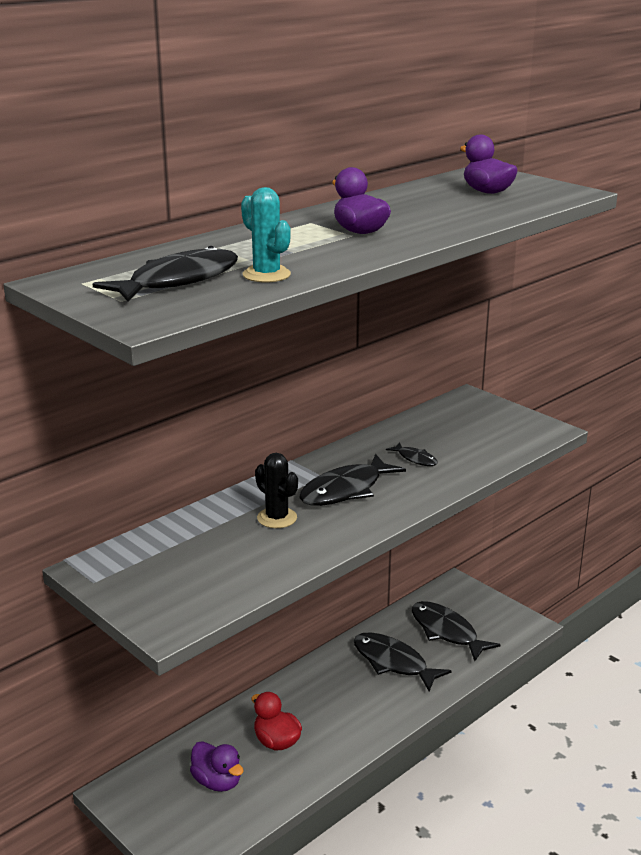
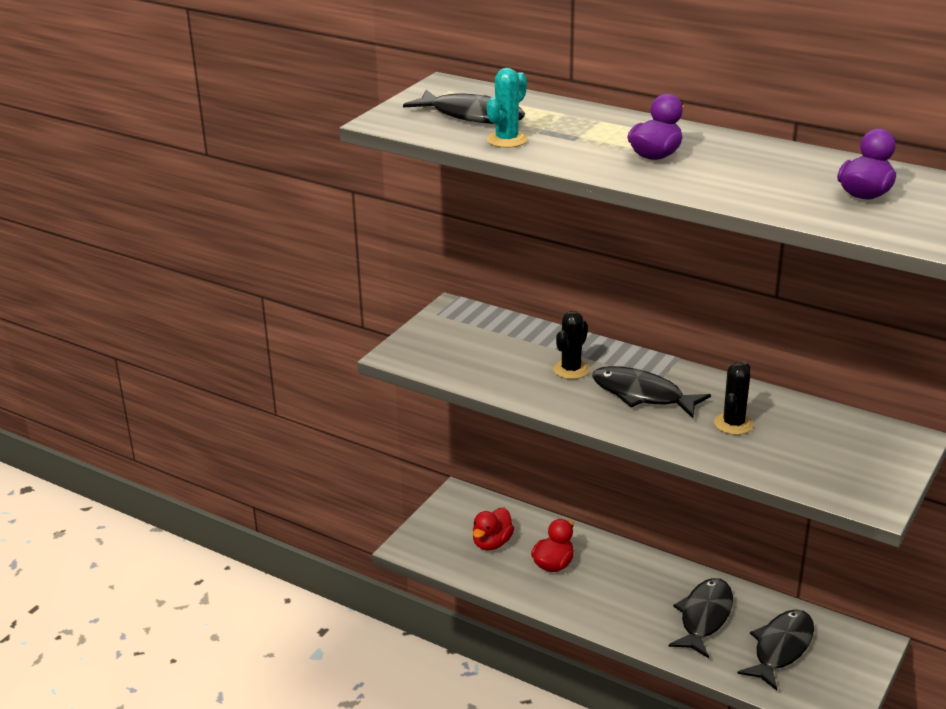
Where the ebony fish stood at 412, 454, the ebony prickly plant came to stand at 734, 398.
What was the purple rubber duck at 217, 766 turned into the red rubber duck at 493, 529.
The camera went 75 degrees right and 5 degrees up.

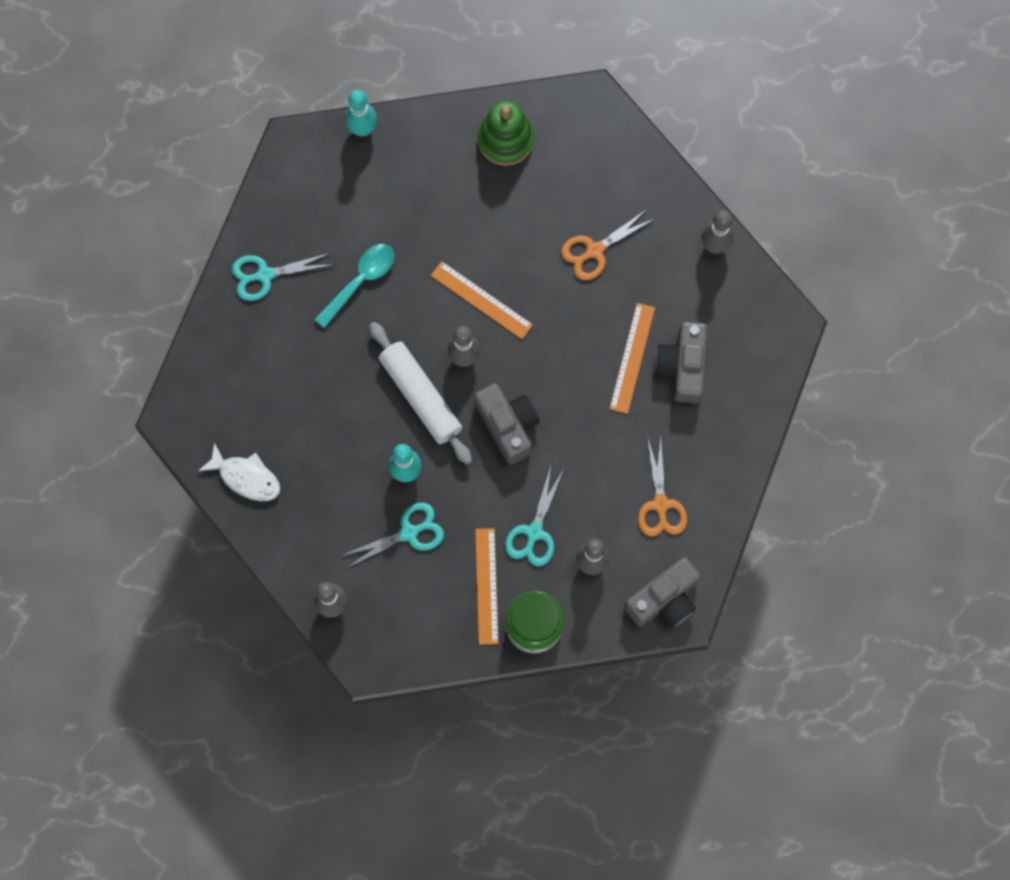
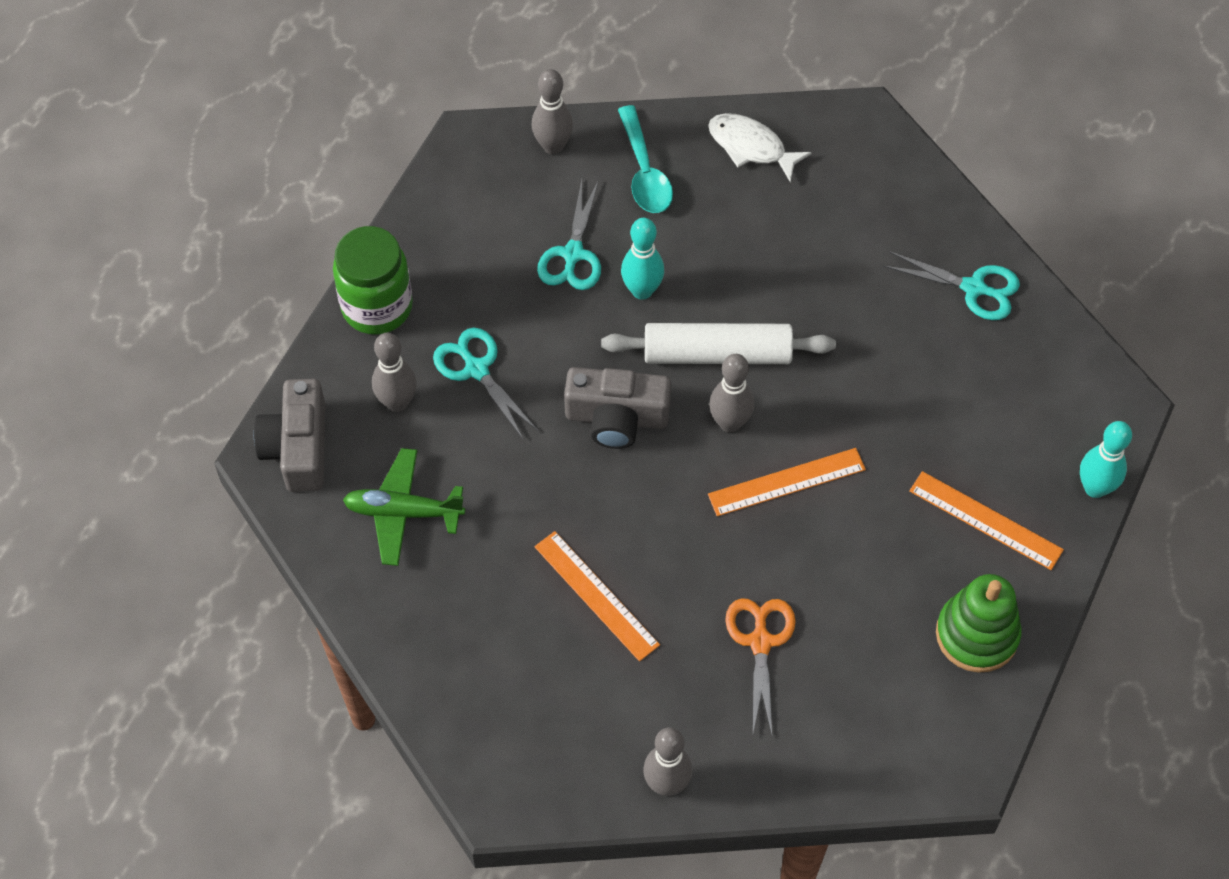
The second view lost the grey compact camera at 681, 362.
The turquoise teaspoon ended up elsewhere, having gone from 354, 286 to 645, 159.
The bright orange straightedge ended up elsewhere, having gone from 487, 586 to 986, 520.
Where the bright orange scissors stood at 662, 486, the leaf-green toy plane came to stand at 404, 507.
The white fish at 239, 472 ended up facing another way, 60 degrees clockwise from before.
The turquoise scissors at 283, 277 ended up facing another way, 90 degrees clockwise from before.
The camera went 125 degrees right and 15 degrees down.

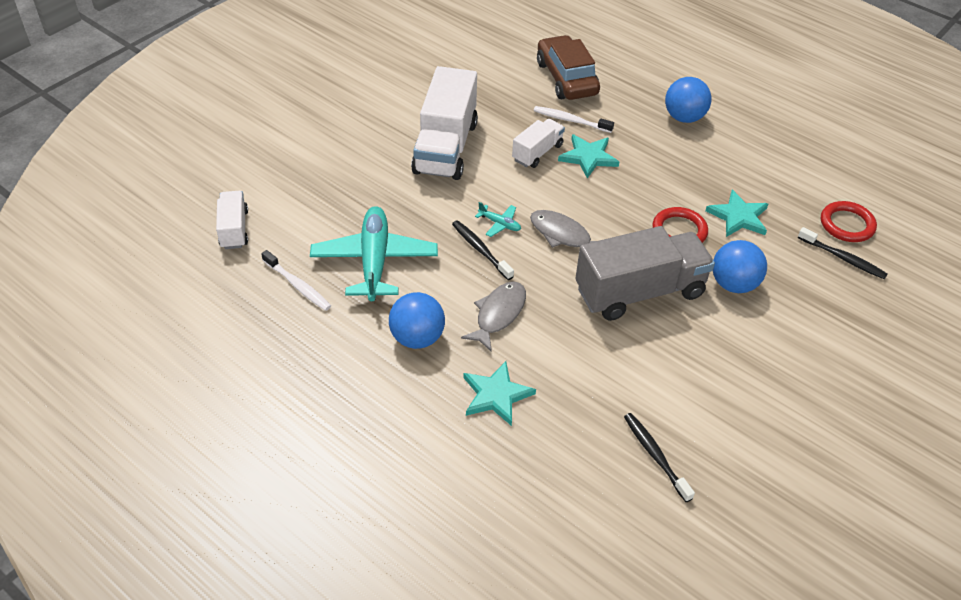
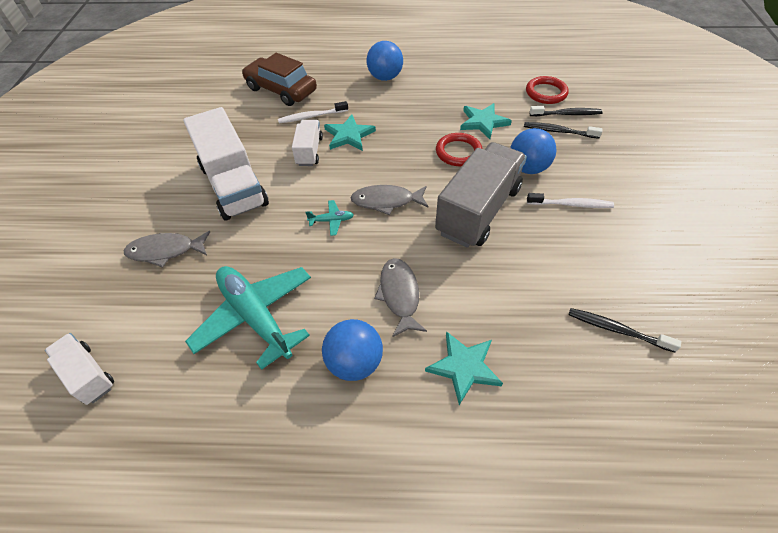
The second view gained the grey fish at 167, 249.
The white dental brush ended up elsewhere, having gone from 296, 280 to 570, 200.
The ebony dental brush ended up elsewhere, having gone from 483, 250 to 563, 130.
The camera went 35 degrees left and 5 degrees up.

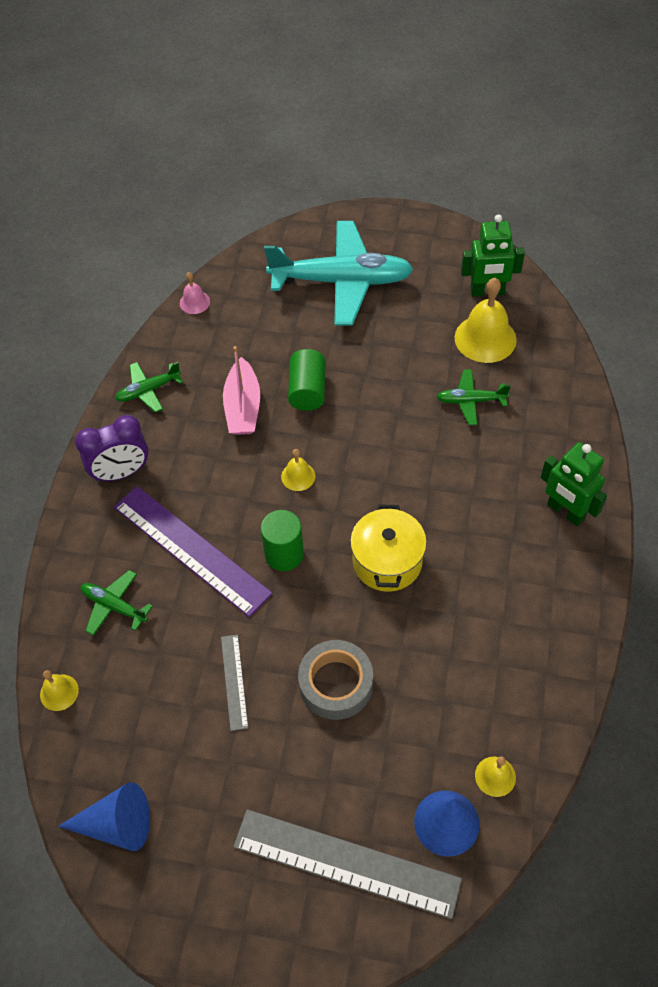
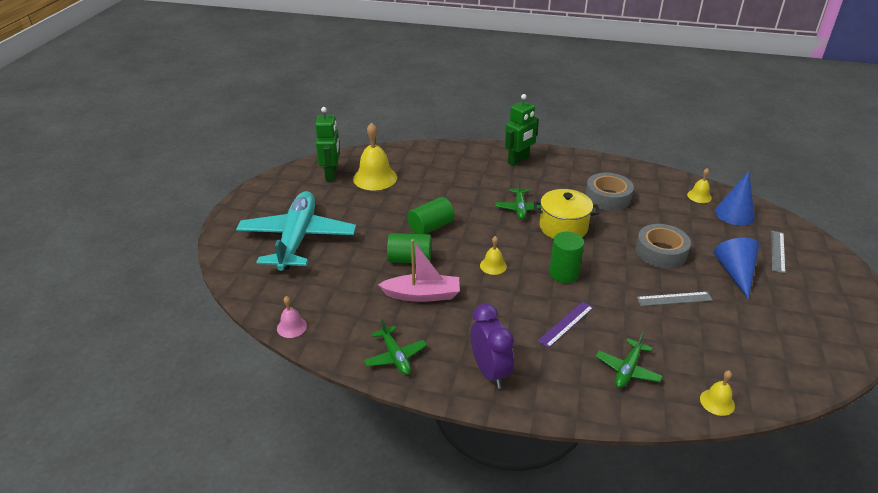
The second view gained the leaf-green cylinder shape at 430, 215.
The second view gained the grey sticky tape at 609, 192.
The cobalt cone shape ended up elsewhere, having gone from 104, 816 to 736, 269.
The leaf-green toy plane ended up elsewhere, having gone from 474, 397 to 518, 199.
The size of the purple straightedge at 193, 551 changed by a factor of 0.49.
The size of the grey straightedge at 347, 864 changed by a factor of 0.49.
The camera went 90 degrees left and 20 degrees down.

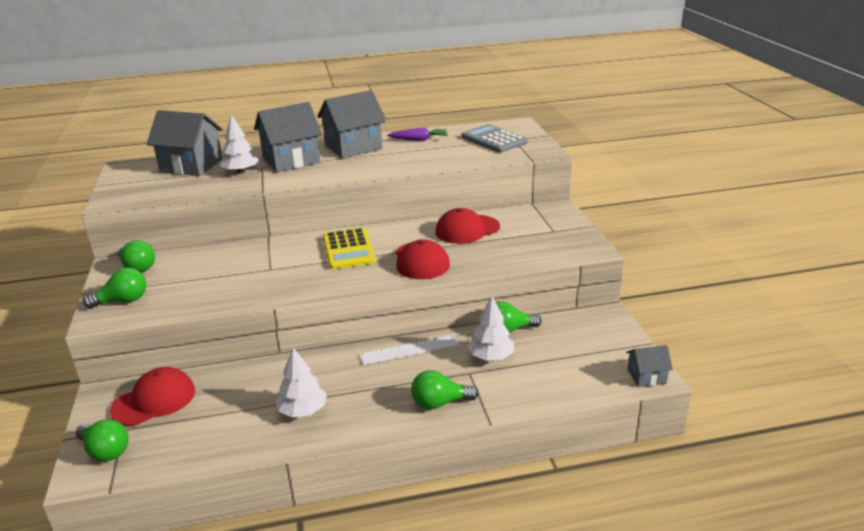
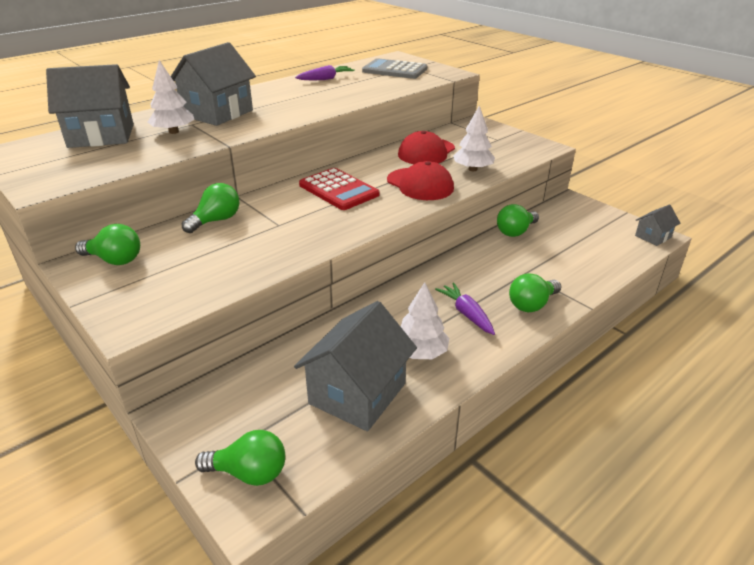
The second view lost the red peaked cap at 152, 396.
The second view lost the white straightedge at 409, 350.
The second view gained the purple carrot at 465, 309.
The leaf-green light bulb ended up elsewhere, having gone from 114, 287 to 211, 208.
The grey house ended up elsewhere, having gone from 351, 124 to 355, 366.
The white tree ended up elsewhere, having gone from 490, 328 to 474, 138.
What was the golden pocket calculator at 349, 248 turned into the red pocket calculator at 339, 189.
The camera went 30 degrees left and 5 degrees up.

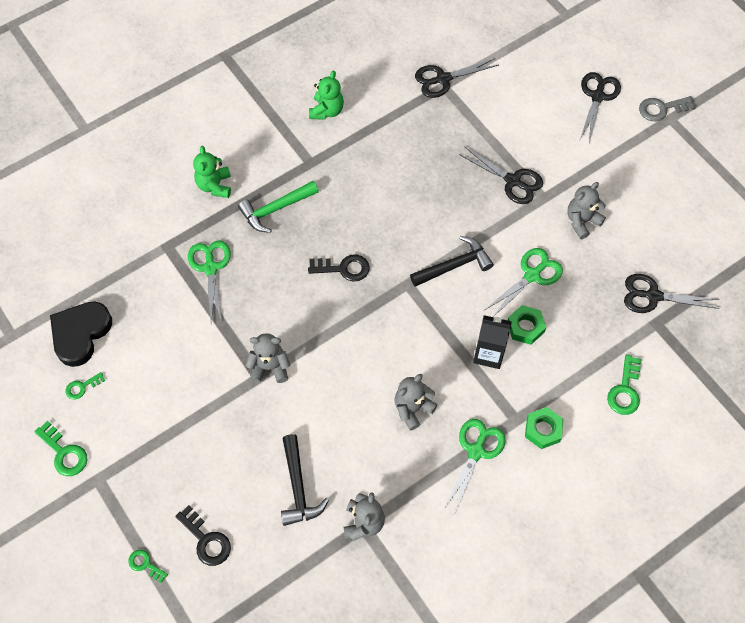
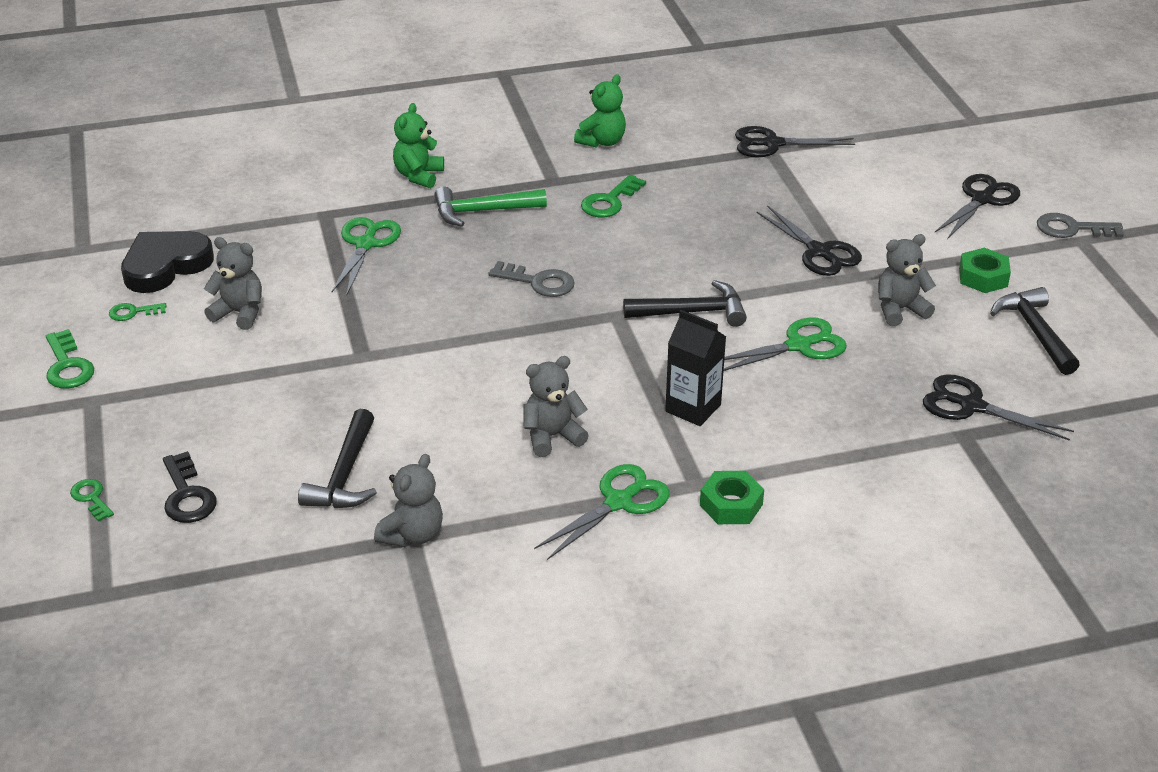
The second view gained the ebony carpenter's hammer at 1035, 331.
The grey stuffed bear ended up elsewhere, having gone from 268, 358 to 233, 283.
The leaf-green hexagon nut ended up elsewhere, having gone from 527, 325 to 985, 270.
The leaf-green door key ended up elsewhere, having gone from 624, 385 to 613, 195.
What was the ebony door key at 339, 267 turned into the grey door key at 532, 279.
The camera went 20 degrees right and 25 degrees down.

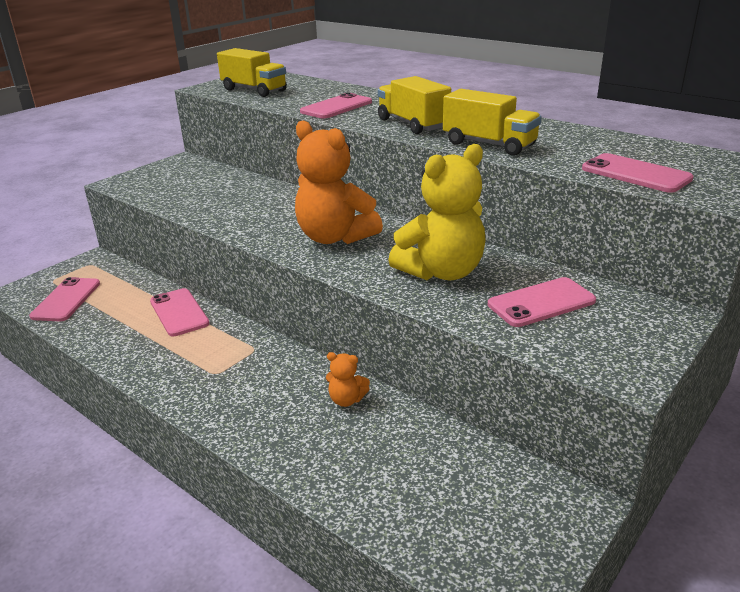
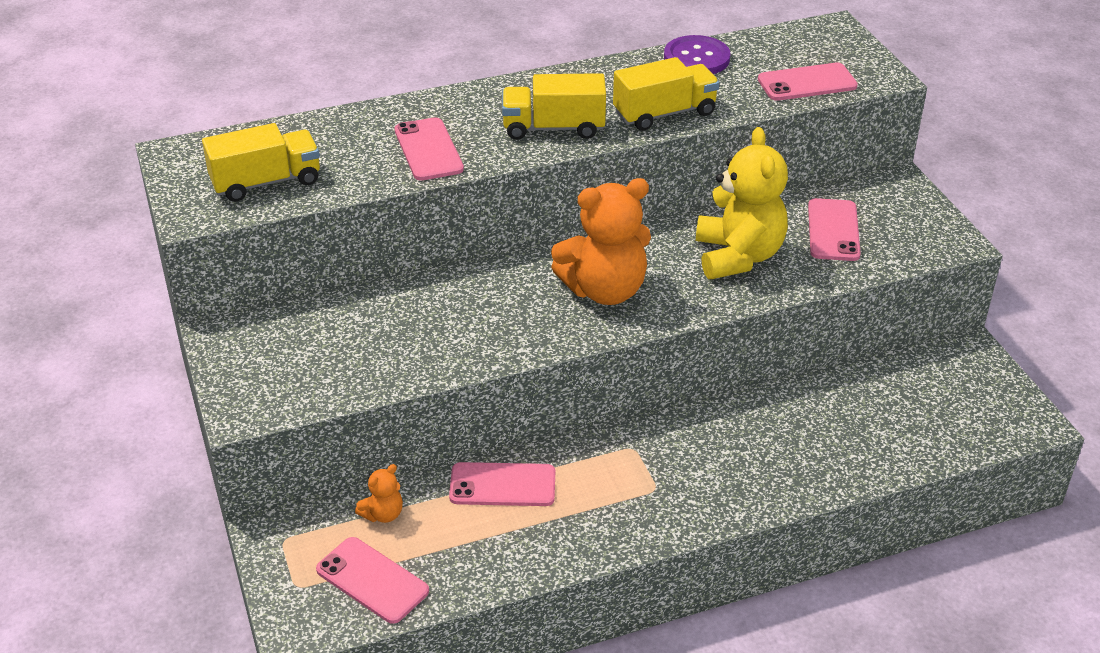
The second view gained the purple button at 697, 54.
The bright orange stuffed bear ended up elsewhere, having gone from 348, 379 to 379, 493.
The camera went 60 degrees left and 10 degrees up.

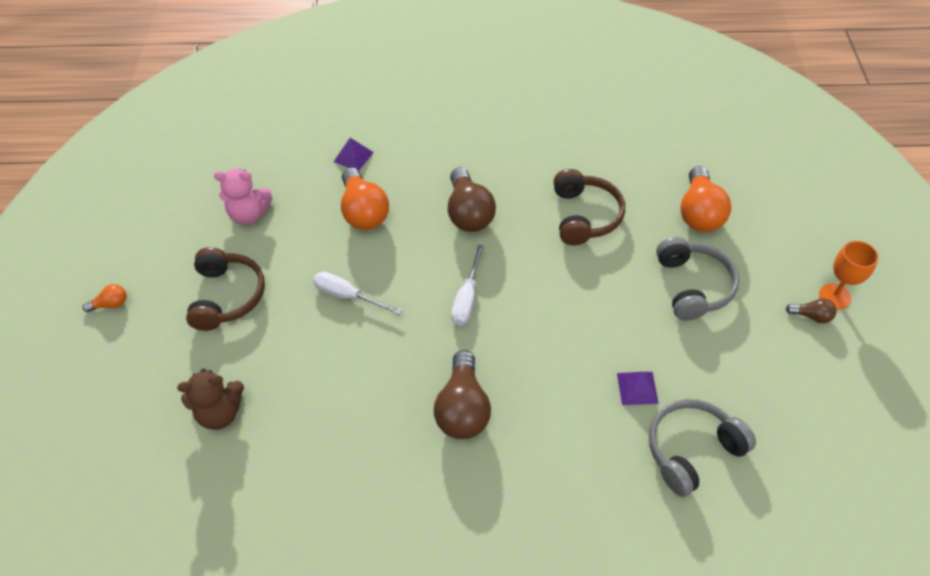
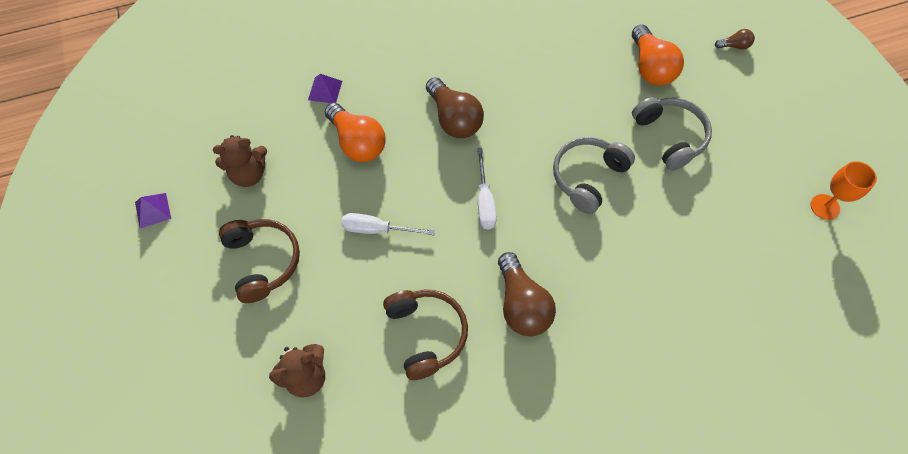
The second view lost the bright orange light bulb at 105, 298.
The dark brown over-ear headphones ended up elsewhere, having gone from 589, 207 to 425, 335.
The purple pyramid ended up elsewhere, having gone from 638, 388 to 153, 210.
The grey over-ear headphones ended up elsewhere, having gone from 702, 448 to 594, 175.
The dark brown light bulb ended up elsewhere, having gone from 811, 310 to 735, 39.
The bright orange goblet ended up elsewhere, having gone from 849, 275 to 843, 190.
What was the rose-pink stuffed bear at 243, 197 turned into the dark brown stuffed bear at 240, 161.
The camera went 20 degrees left and 10 degrees up.

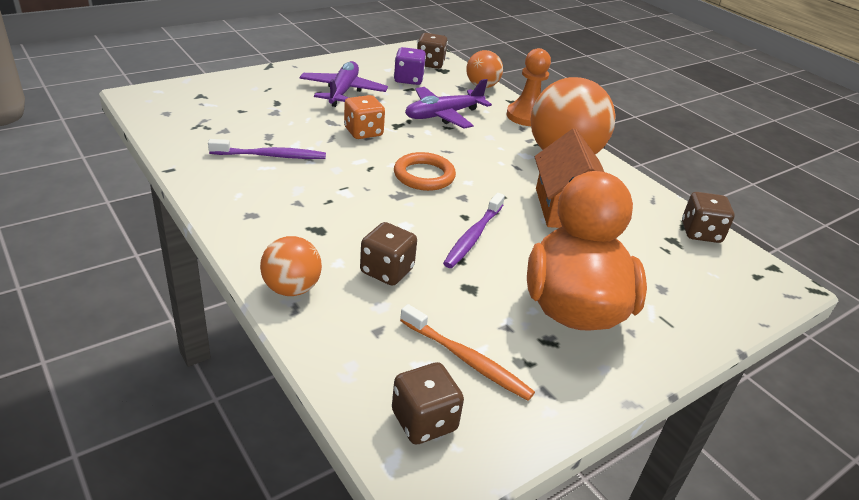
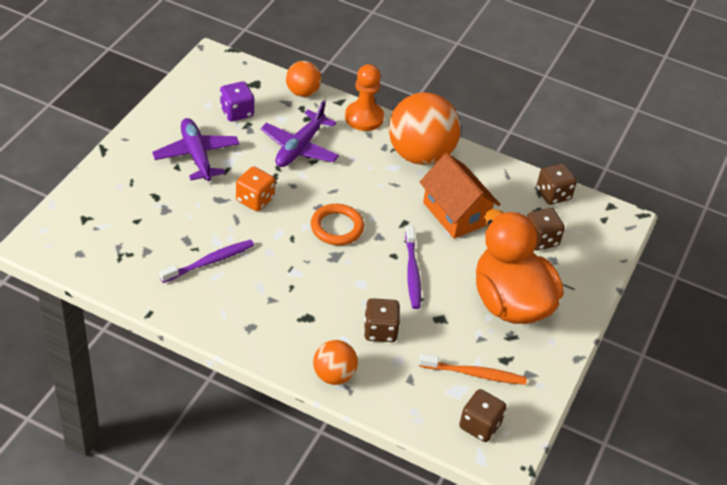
The dark brown game die ended up elsewhere, having gone from 432, 51 to 546, 229.
The camera went 30 degrees left and 10 degrees up.

